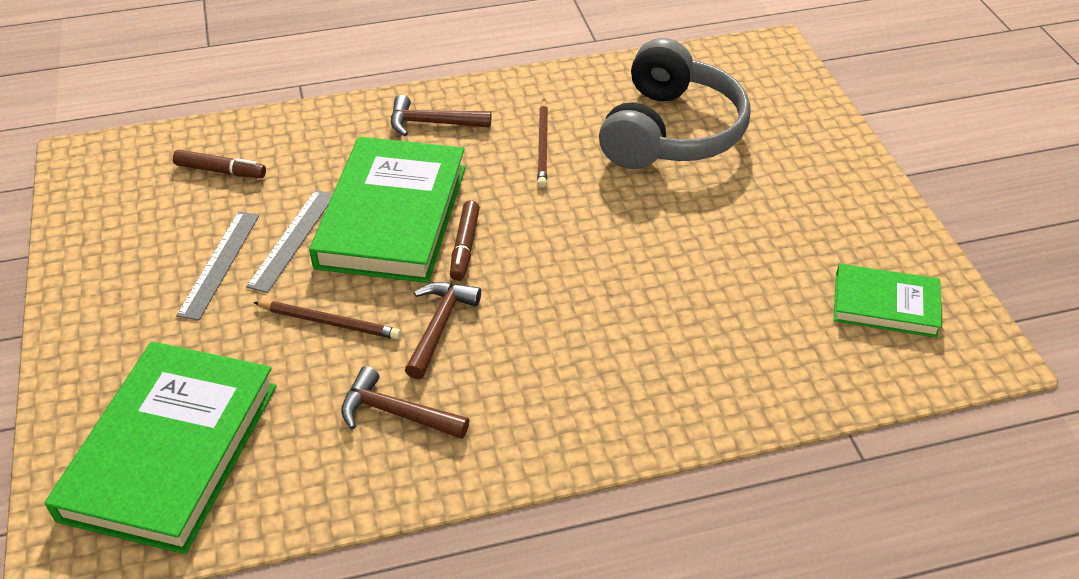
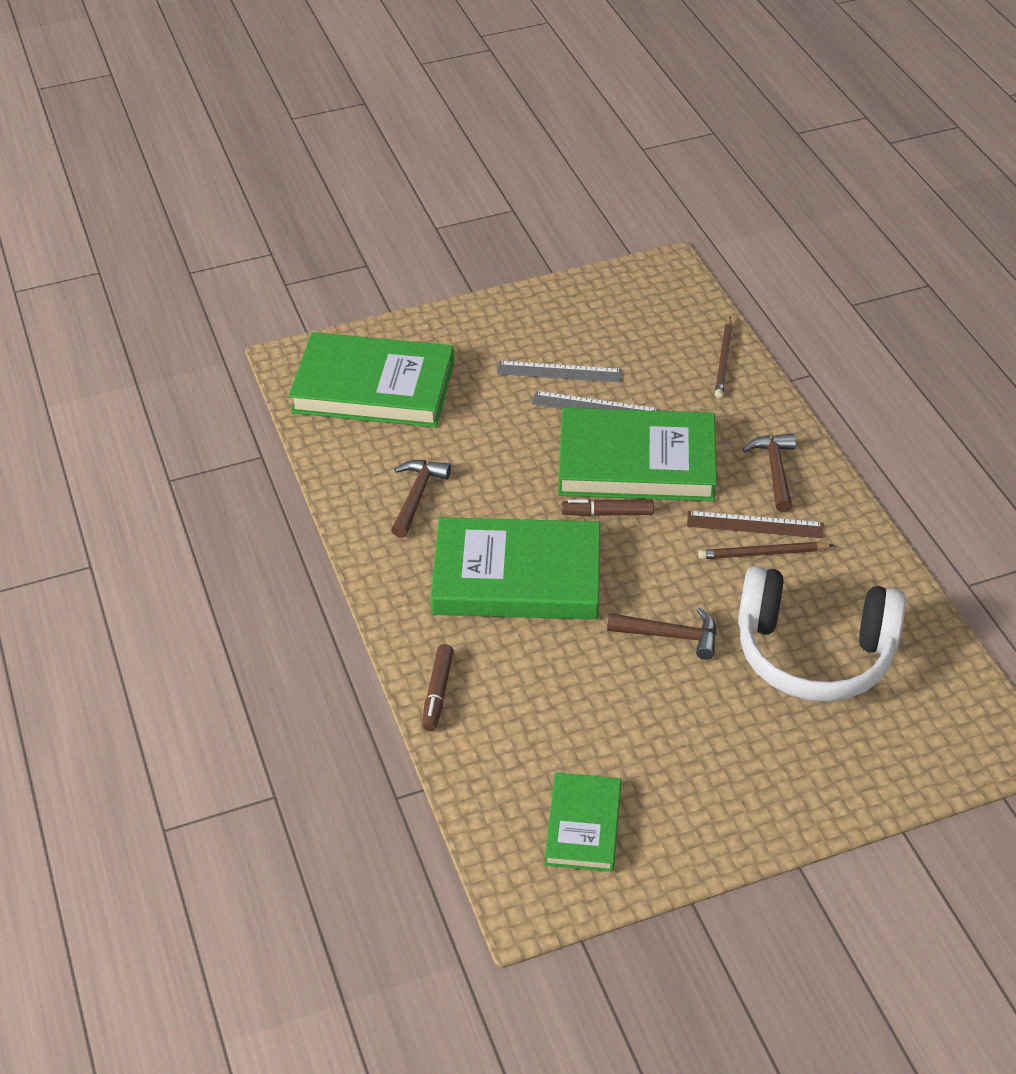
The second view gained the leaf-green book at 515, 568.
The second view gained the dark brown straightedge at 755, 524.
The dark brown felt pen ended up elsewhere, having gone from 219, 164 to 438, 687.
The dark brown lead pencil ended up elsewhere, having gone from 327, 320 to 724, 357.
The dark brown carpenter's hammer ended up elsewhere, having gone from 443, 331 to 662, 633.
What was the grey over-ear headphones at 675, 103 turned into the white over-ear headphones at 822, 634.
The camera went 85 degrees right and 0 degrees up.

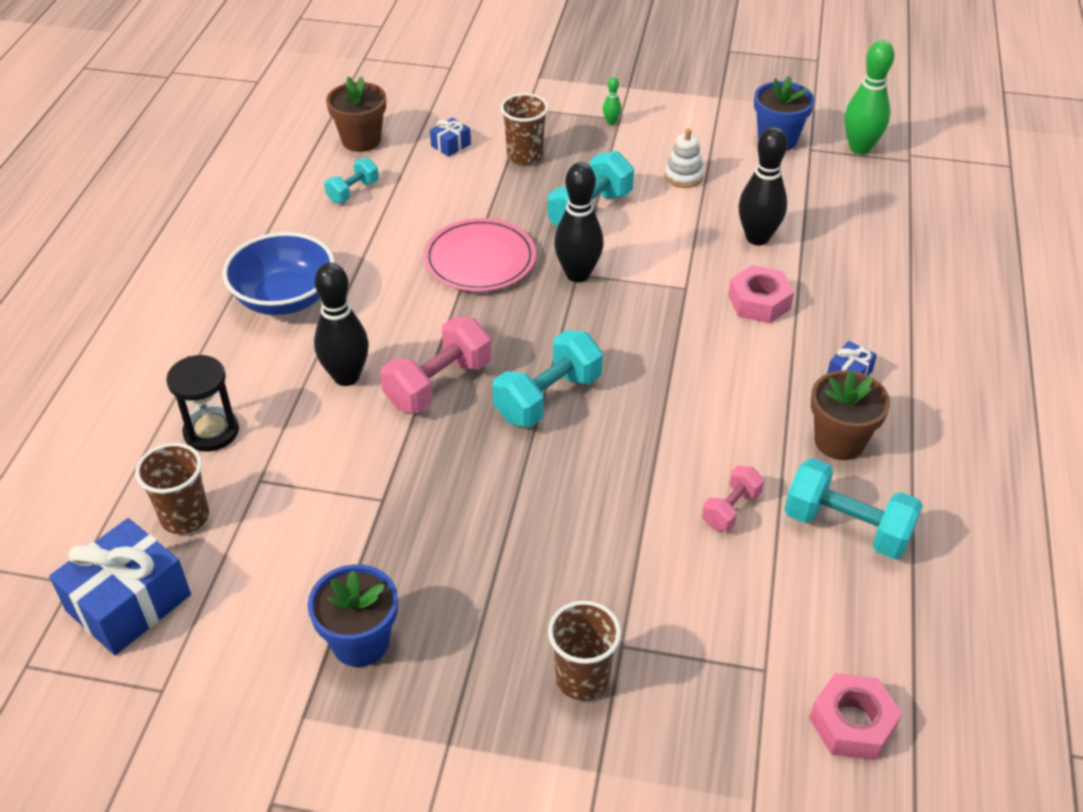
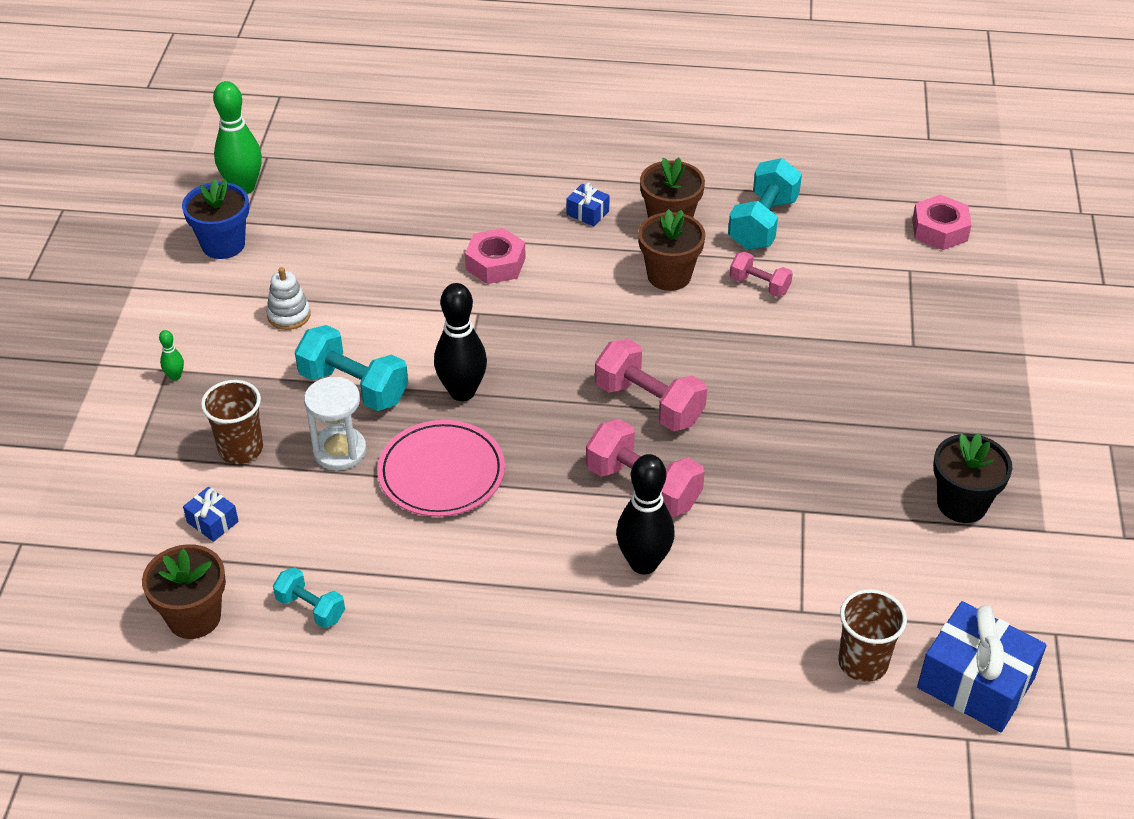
The second view lost the ebony sandglass at 202, 403.
The second view lost the cobalt serving bowl at 278, 273.
The second view lost the dark brown beaker at 584, 651.
The second view lost the ebony tenpin at 763, 186.
The second view gained the white sandglass at 335, 423.
The second view gained the dark brown plant pot at 672, 250.
What was the cobalt plant pot at 353, 615 turned into the ebony plant pot at 972, 478.
What was the turquoise free weight at 548, 378 turned into the rose-pink free weight at 651, 384.
The camera went 95 degrees left and 0 degrees up.

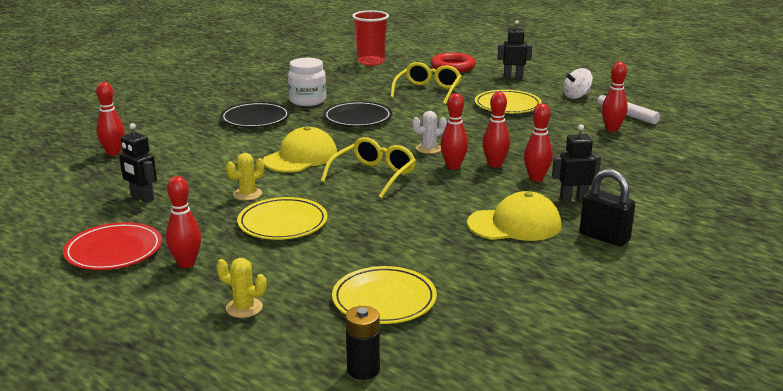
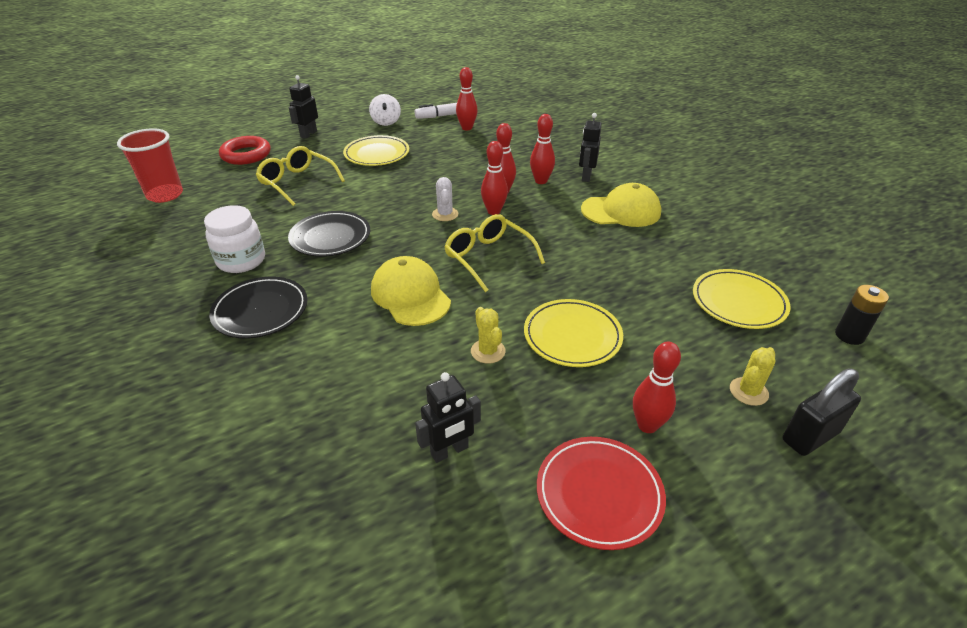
The second view lost the red tenpin at 110, 119.
The ebony lock ended up elsewhere, having gone from 607, 208 to 822, 412.
The golden peaked cap at 514, 216 ended up facing another way, 75 degrees clockwise from before.
The camera went 70 degrees left and 15 degrees up.

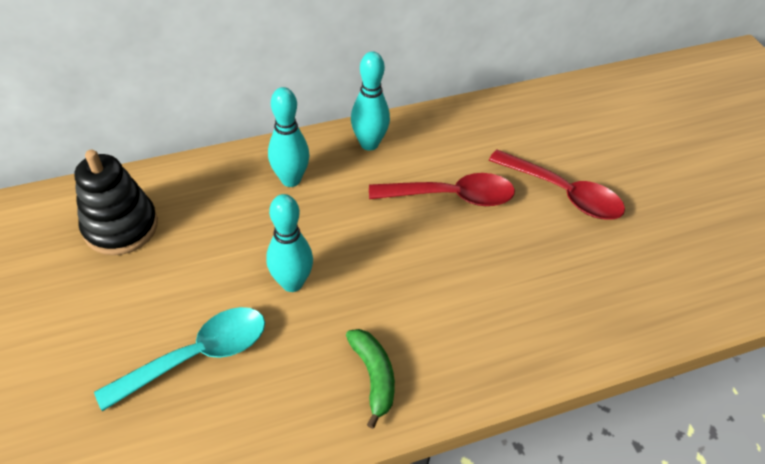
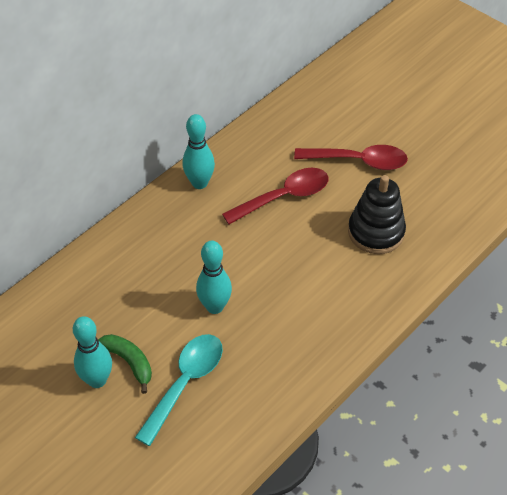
The ebony stacking rings ended up elsewhere, having gone from 116, 202 to 377, 214.
The turquoise tenpin ended up elsewhere, having gone from 289, 137 to 92, 352.
The leaf-green toy banana ended up elsewhere, having gone from 370, 379 to 125, 364.
The camera went 25 degrees left and 0 degrees up.

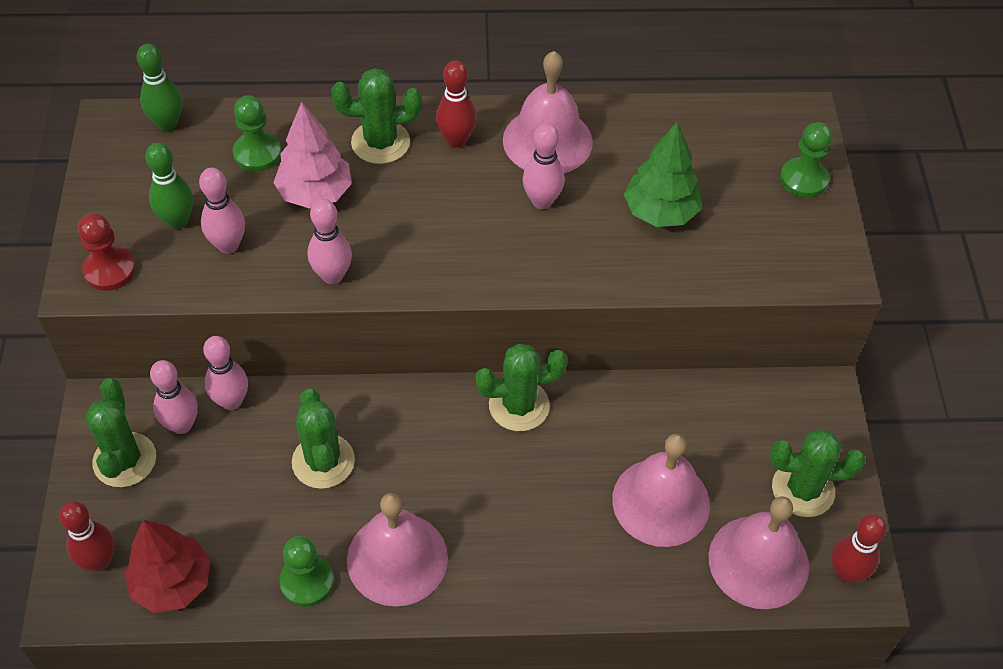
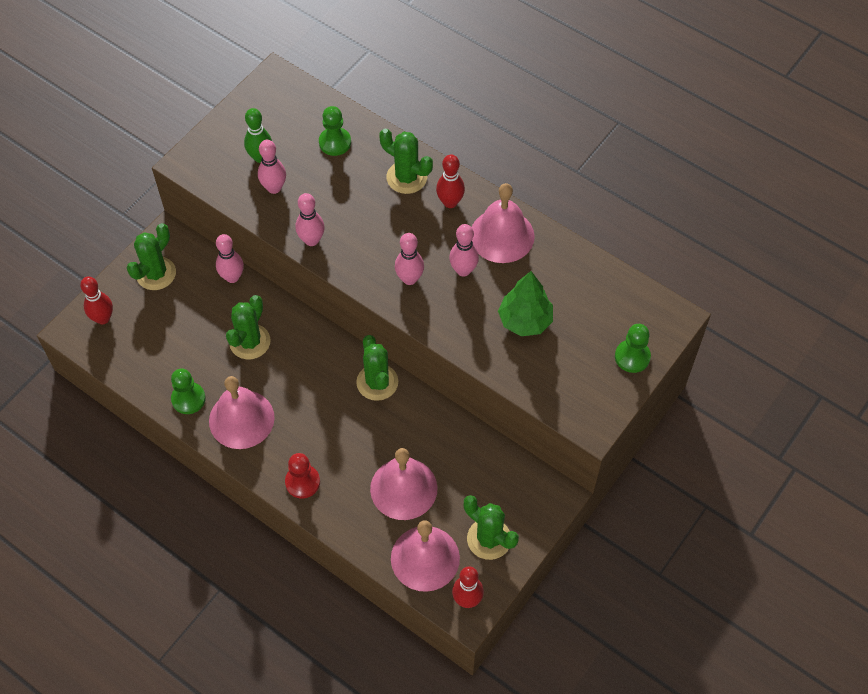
The second view lost the red tree at 167, 566.
The second view lost the leaf-green tenpin at 159, 87.
The second view lost the rose-pink tree at 312, 155.
The red game pawn ended up elsewhere, having gone from 106, 252 to 302, 476.
The rose-pink tenpin ended up elsewhere, having gone from 174, 397 to 409, 259.
The leaf-green prickly plant at 521, 387 ended up facing another way, 45 degrees clockwise from before.
The camera went 40 degrees right and 5 degrees up.

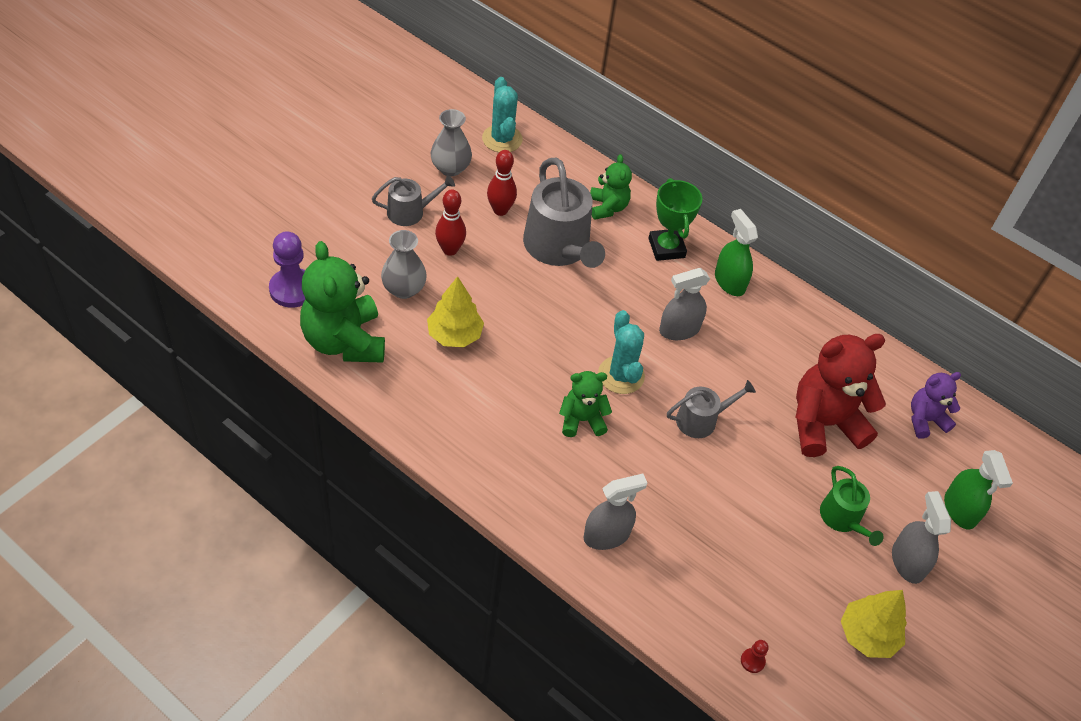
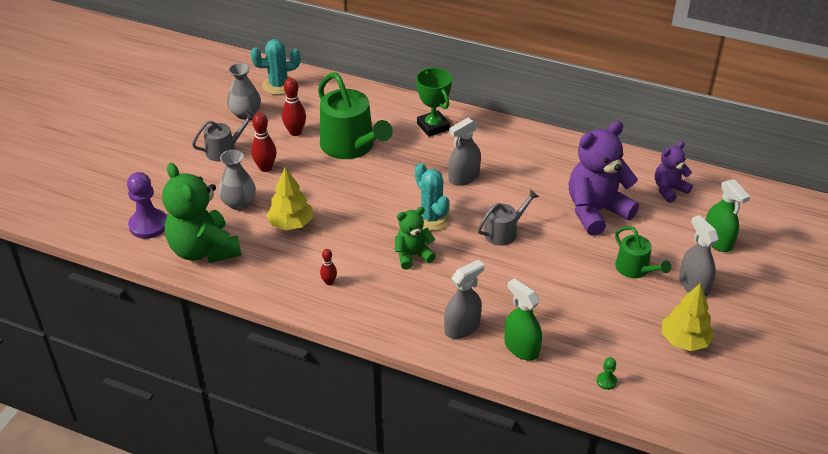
The second view lost the leaf-green stuffed bear at 611, 187.
The second view gained the red tenpin at 328, 267.
The leaf-green sprayer ended up elsewhere, having gone from 736, 252 to 523, 319.
What was the grey watering pot at 564, 212 turned into the leaf-green watering pot at 355, 116.
What was the red game pawn at 755, 656 turned into the leaf-green game pawn at 607, 373.
What was the red stuffed bear at 840, 395 turned into the purple stuffed bear at 604, 178.
The turquoise prickly plant at 502, 114 ended up facing another way, 75 degrees counterclockwise from before.
The camera went 10 degrees left and 10 degrees down.

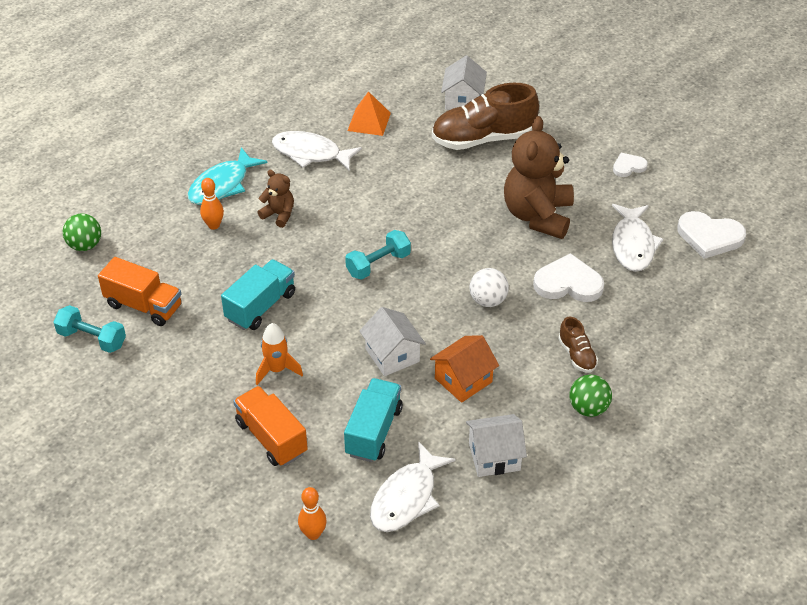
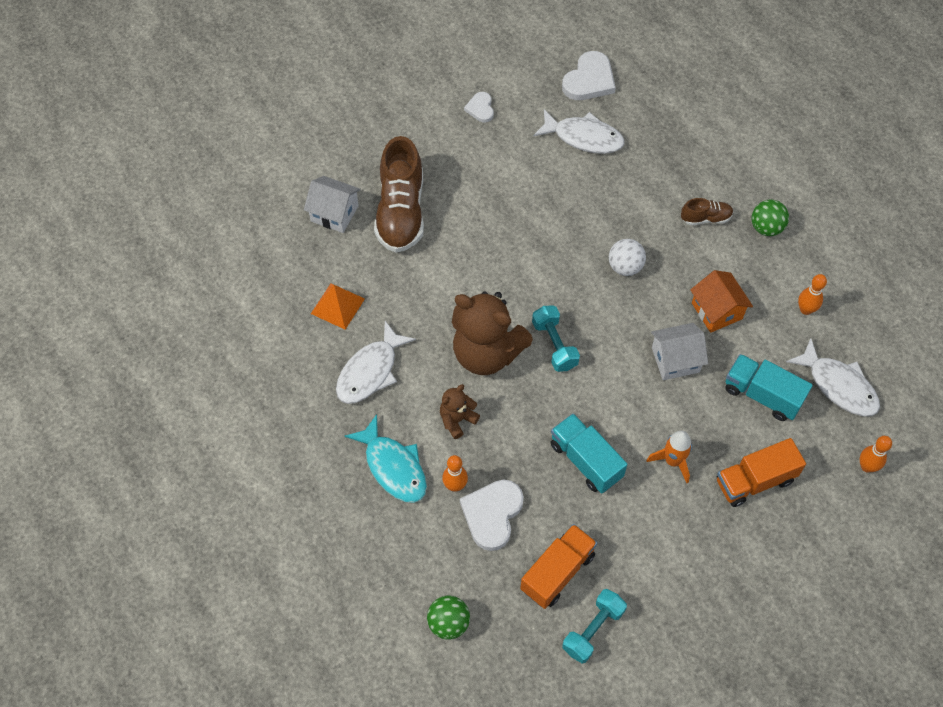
The dark brown stuffed bear ended up elsewhere, having gone from 539, 177 to 492, 333.
The white love heart ended up elsewhere, having gone from 568, 277 to 492, 515.
Where the white house stood at 496, 445, the bright orange tenpin came to stand at 812, 294.
The camera went 75 degrees left and 15 degrees up.

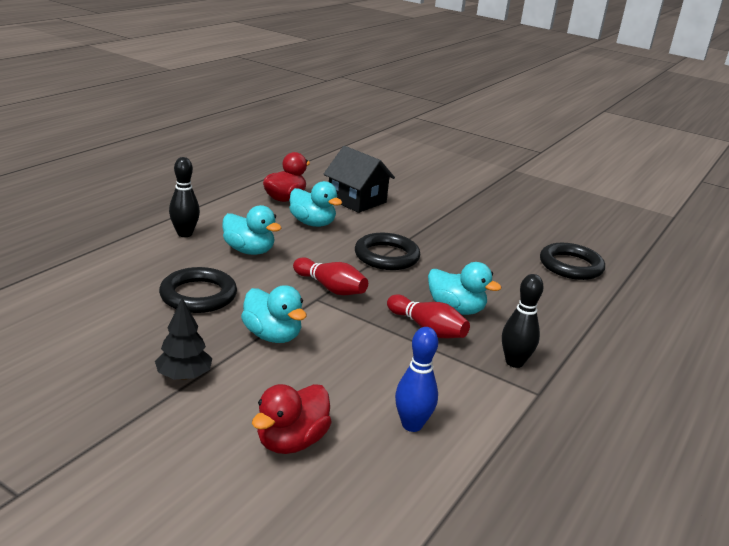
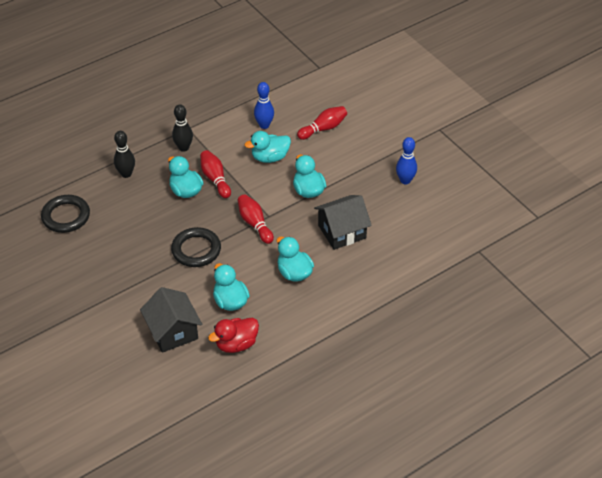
The second view lost the ebony tree at 183, 339.
The second view gained the turquoise rubber duck at 267, 147.
The second view gained the cobalt tenpin at 406, 161.
The ebony tenpin ended up elsewhere, having gone from 184, 197 to 124, 154.
Where the ebony hoop stood at 198, 290, the ebony house came to stand at 343, 222.
Where the red rubber duck stood at 292, 419, the red tenpin came to stand at 322, 123.
The camera went 155 degrees left and 20 degrees up.

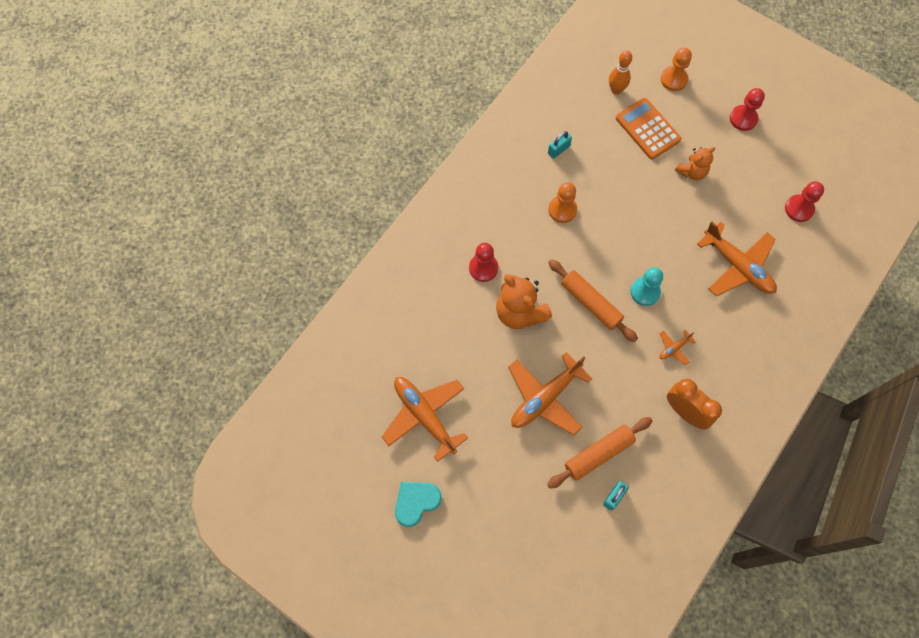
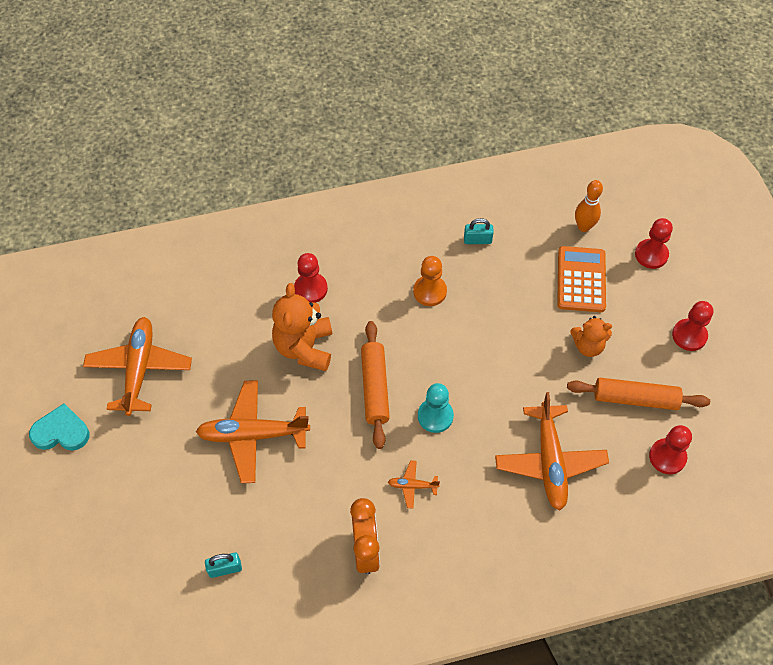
The bright orange dough roller ended up elsewhere, having gone from 599, 453 to 638, 394.
What was the bright orange game pawn at 676, 69 turned into the red game pawn at 654, 243.
The camera went 40 degrees right and 10 degrees down.

